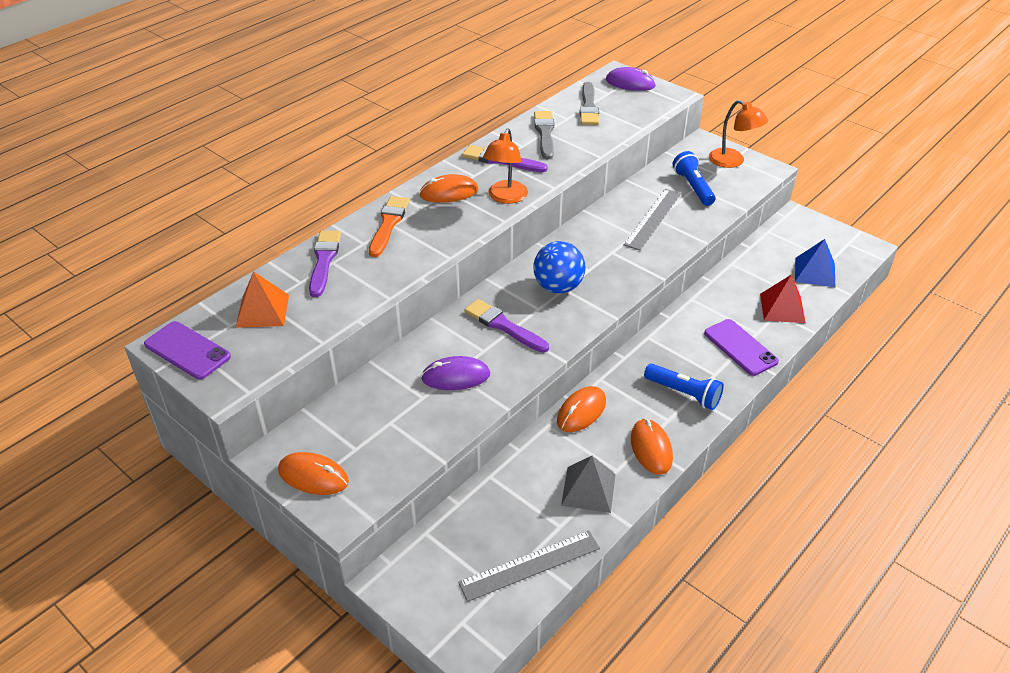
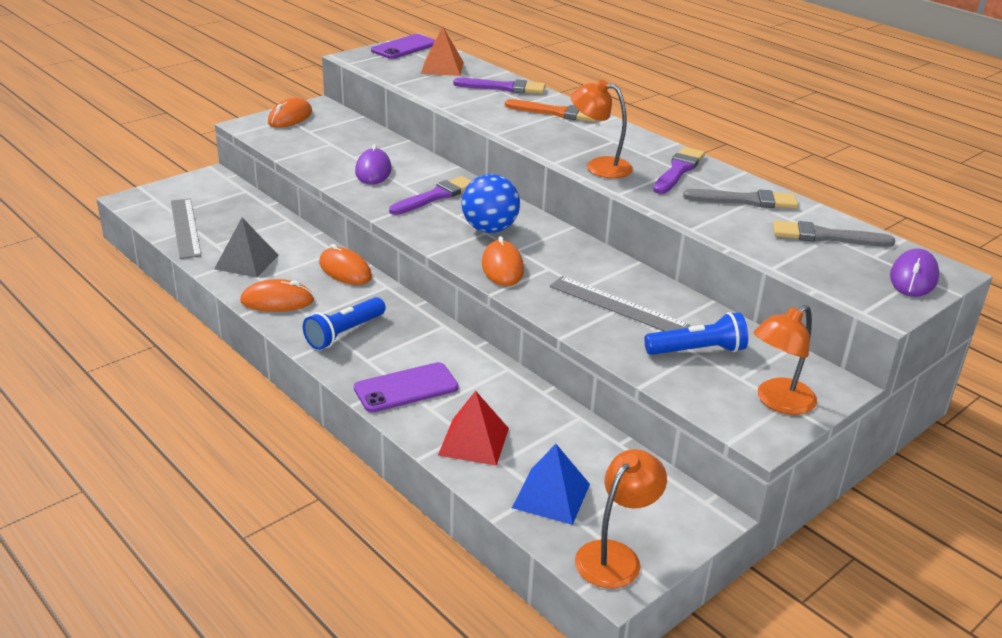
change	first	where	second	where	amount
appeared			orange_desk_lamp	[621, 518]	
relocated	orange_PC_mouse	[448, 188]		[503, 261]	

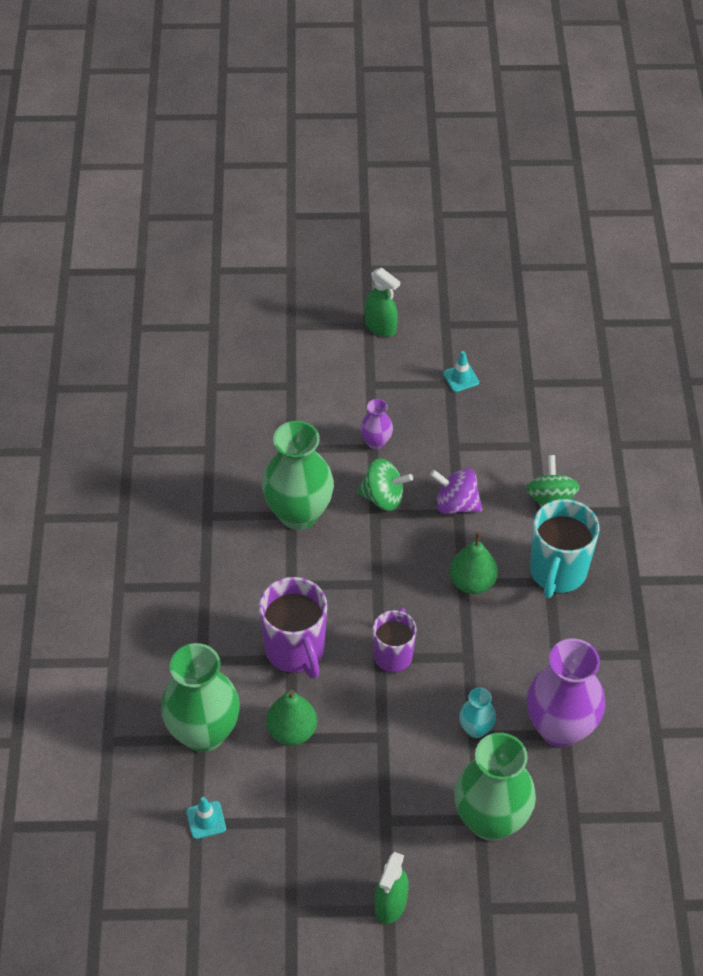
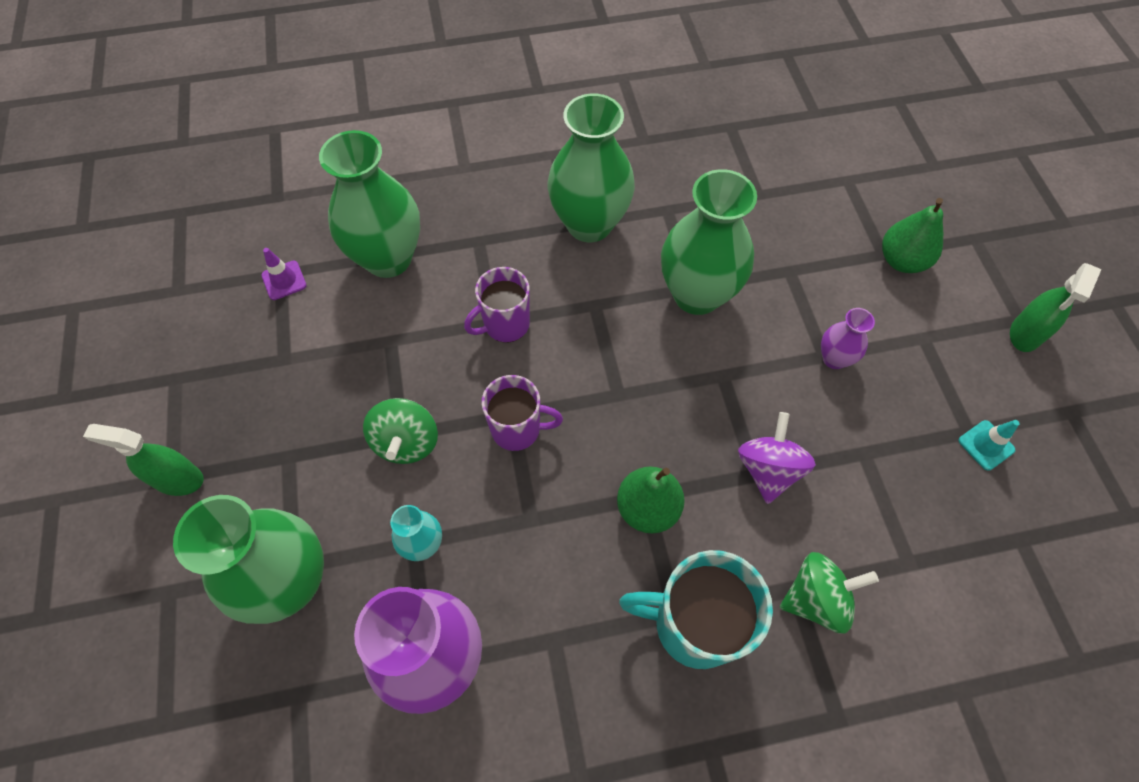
change	first	where	second	where	amount
appeared			emerald_tall_vase	[591, 168]	
relocated	emerald_toy_pear	[291, 717]		[912, 235]	
relocated	emerald_whirligig	[385, 484]		[400, 431]	
colour	teal_road_cone	[206, 818]	violet_road_cone	[284, 274]	
size	violet_coffee_mug	[293, 628]		[497, 305]	x0.65

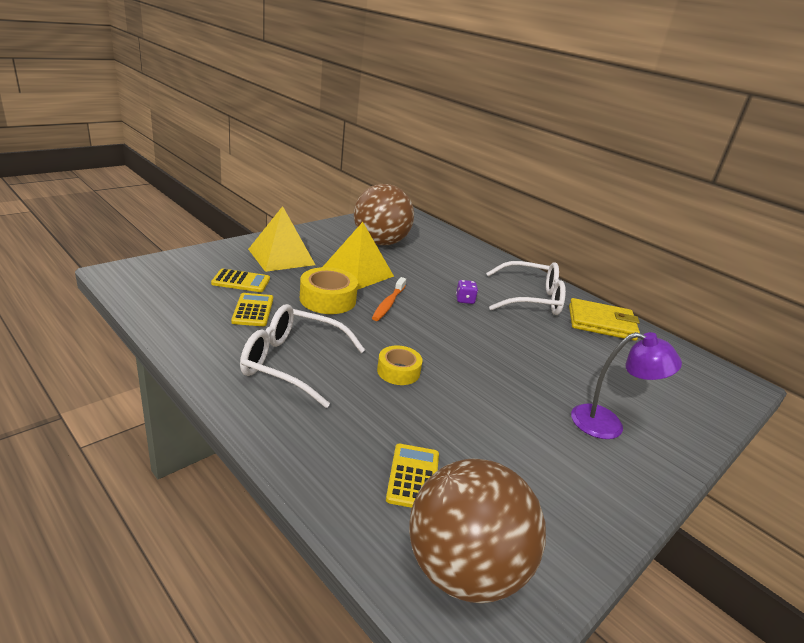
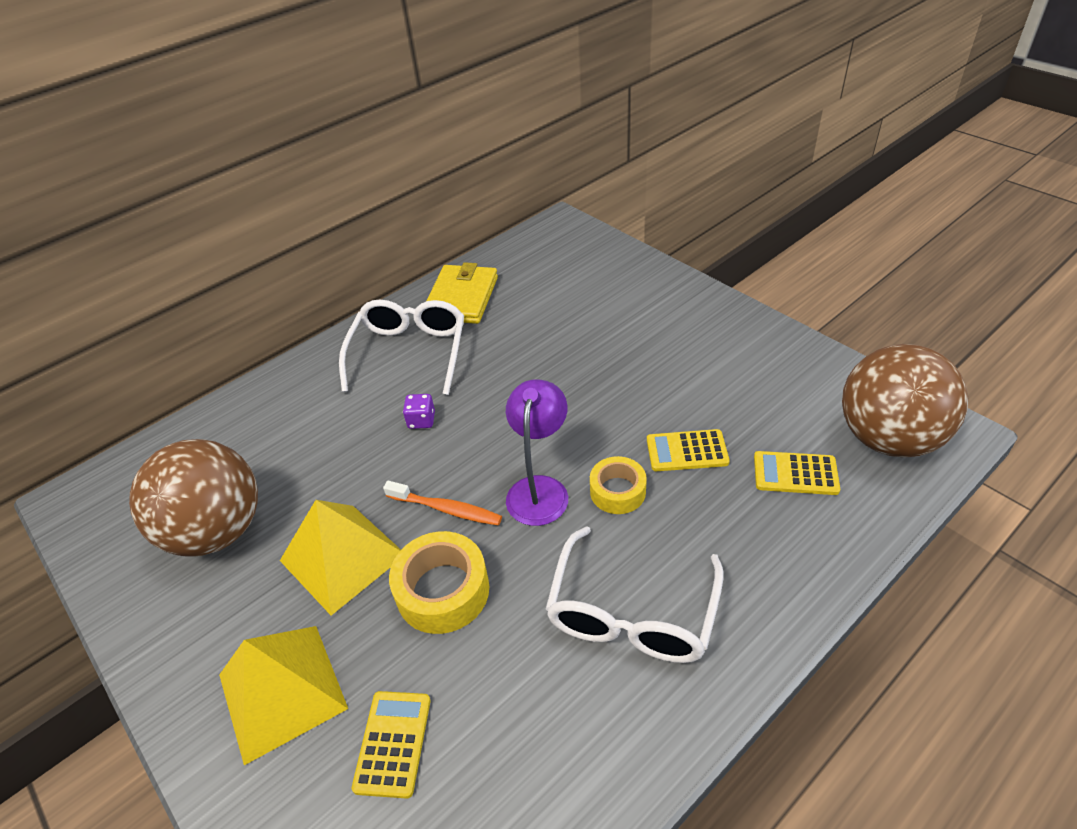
change	first	where	second	where	amount
relocated	golden_calculator	[252, 309]		[688, 450]	
relocated	violet_desk_lamp	[626, 385]		[537, 452]	

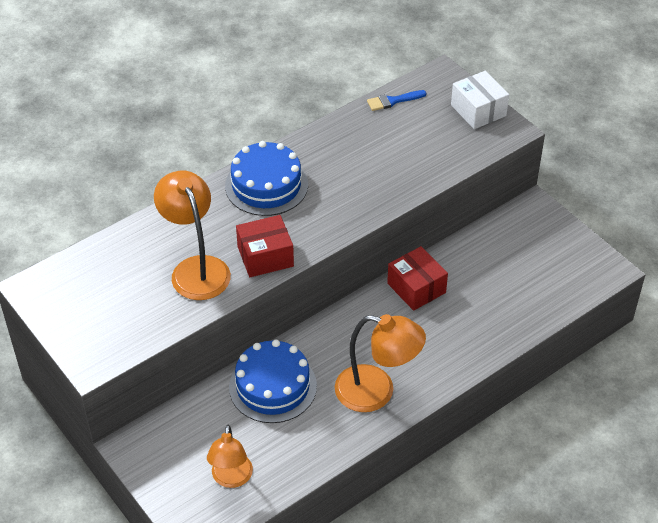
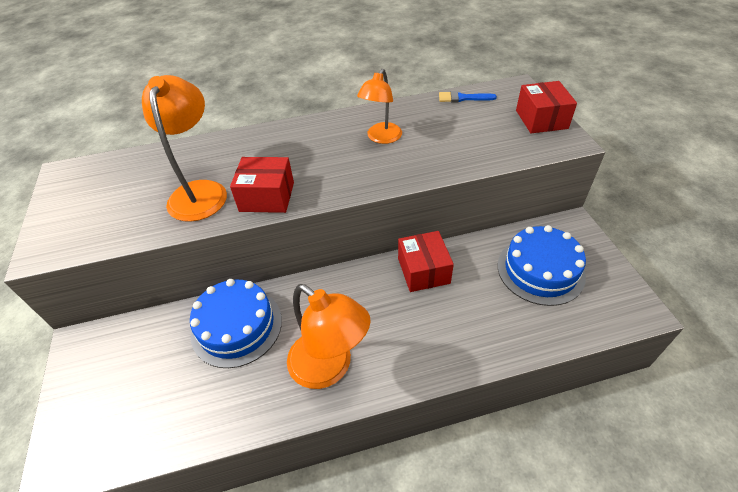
change	first	where	second	where	amount
relocated	orange_desk_lamp	[230, 456]		[379, 106]	
relocated	royal_blue_cake	[266, 178]		[542, 265]	
colour	white_package	[480, 100]	red_package	[546, 107]	

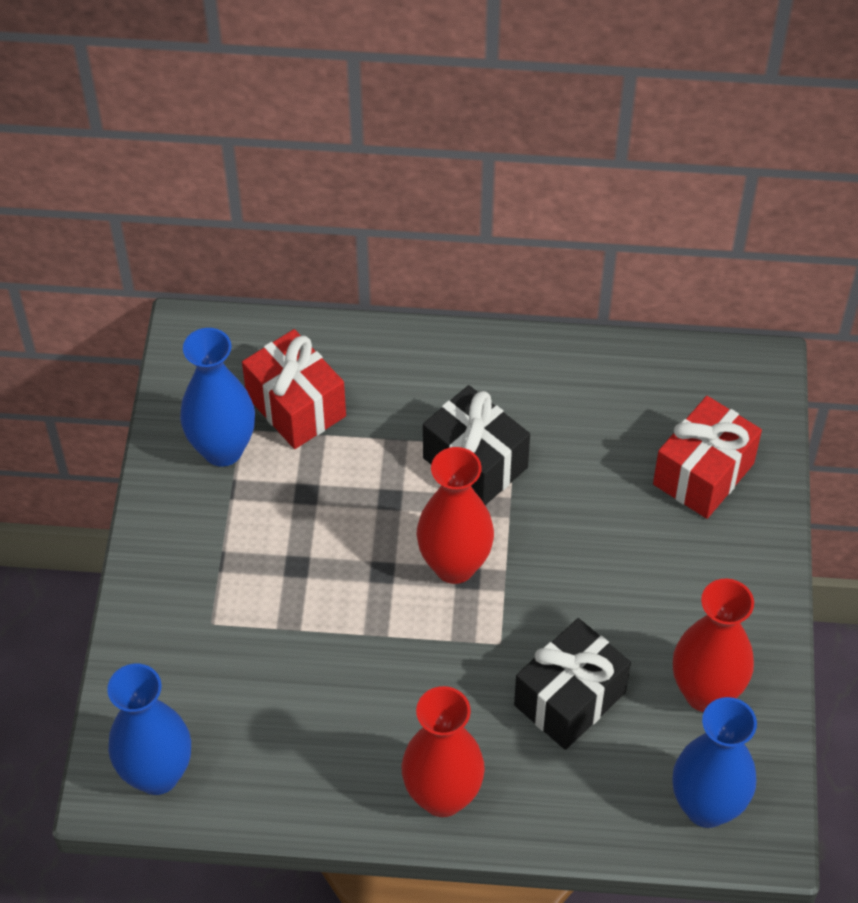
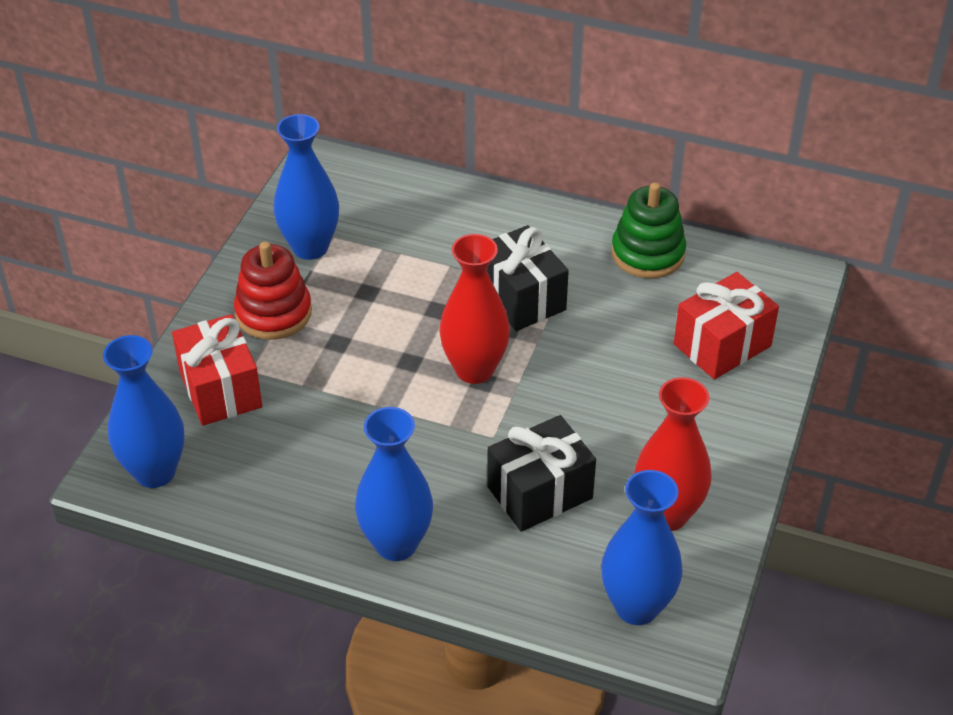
change	first	where	second	where	amount
appeared			red_stacking_rings	[273, 290]	
appeared			emerald_stacking_rings	[648, 230]	
relocated	red_gift	[294, 389]		[217, 370]	
colour	red_tall_vase	[443, 751]	royal_blue_tall_vase	[394, 484]	

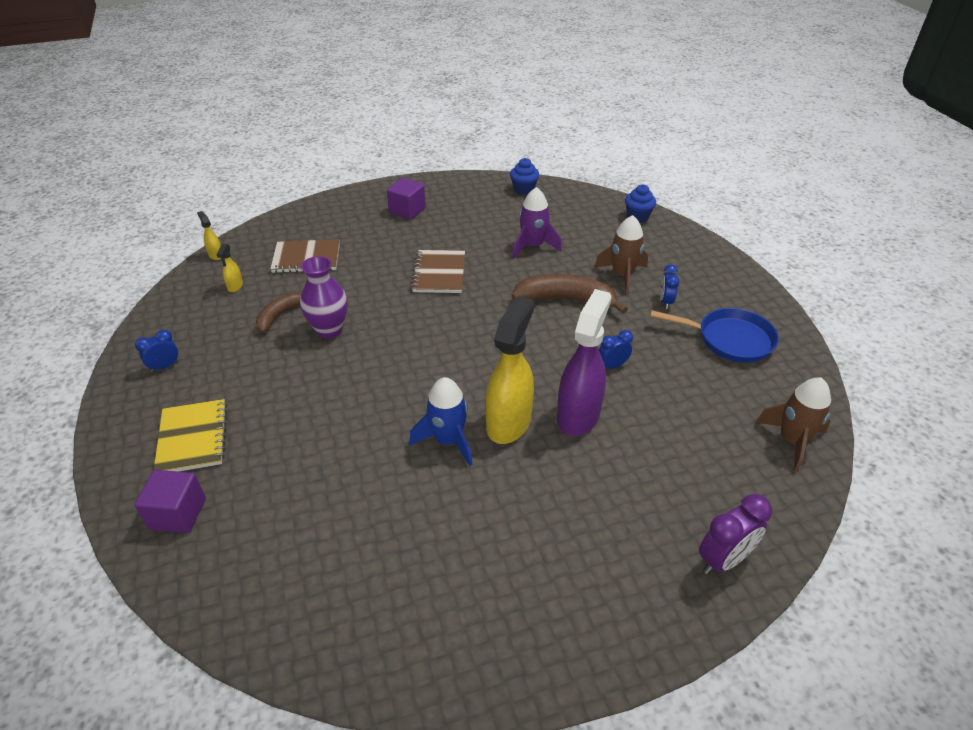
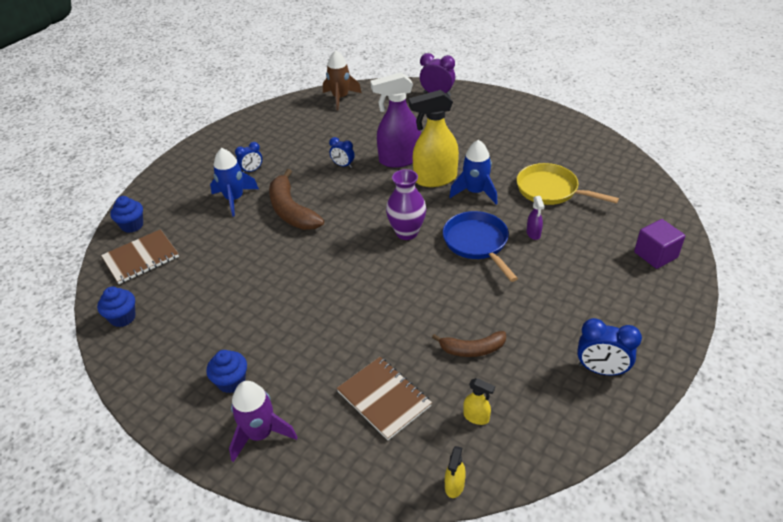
change	first	where	second	where	amount
missing	golden_notepad	[190, 435]			
appeared			golden_frying_pan	[568, 184]	
appeared			violet_spray_cleaner	[535, 218]	
relocated	violet_tall_vase	[324, 297]		[406, 204]	
relocated	russet_notepad	[438, 271]		[140, 256]	
relocated	violet_rocket	[537, 223]		[263, 421]	
relocated	royal_blue_frying_pan	[714, 335]		[480, 246]	
exchanged	violet_solid_cube	[406, 199]	royal_blue_cupcake	[226, 371]	
colour	russet_rocket	[621, 255]	royal_blue_rocket	[234, 182]	
spun	golden_spray_cleaner	[230, 268]		[479, 401]	60 degrees clockwise
size	royal_blue_alarm_clock	[157, 351]		[609, 347]	x1.57

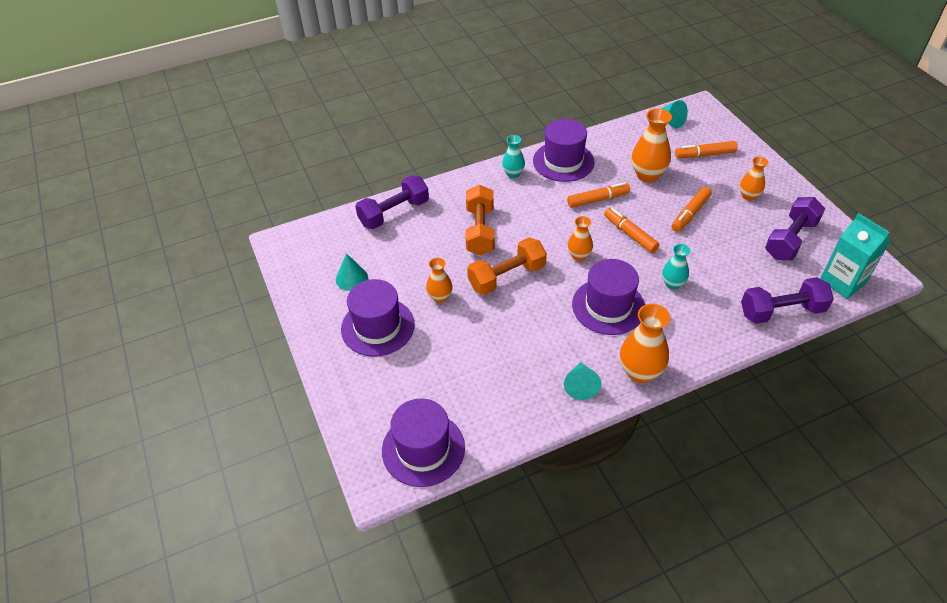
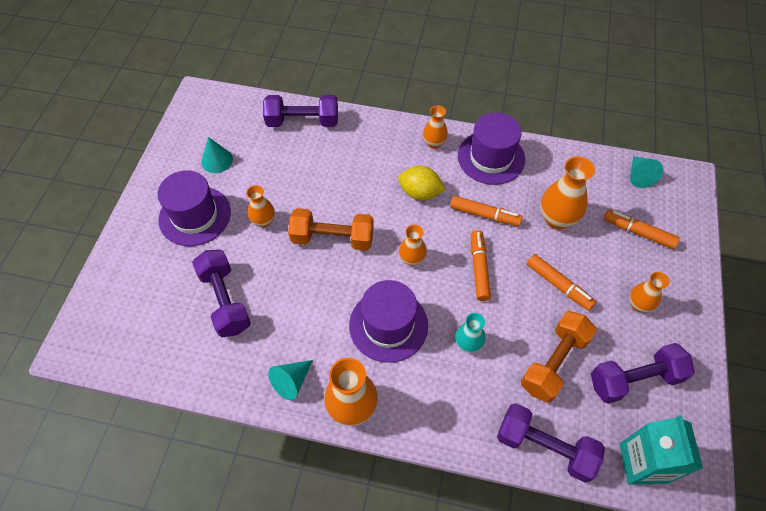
change	first	where	second	where	amount
missing	violet_tall_hat	[423, 442]			
appeared			violet_free_weight	[221, 293]	
appeared			golden_toy_lemon	[422, 183]	
relocated	orange_free_weight	[480, 220]		[559, 357]	
colour	teal_tall_vase	[513, 156]	orange_tall_vase	[435, 127]	
spun	orange_marker	[692, 209]		[561, 282]	120 degrees counterclockwise

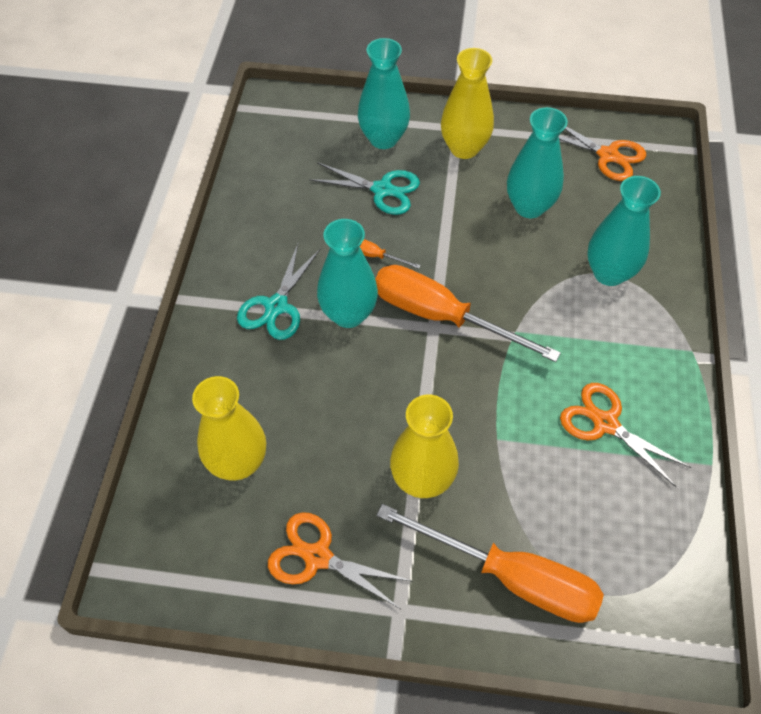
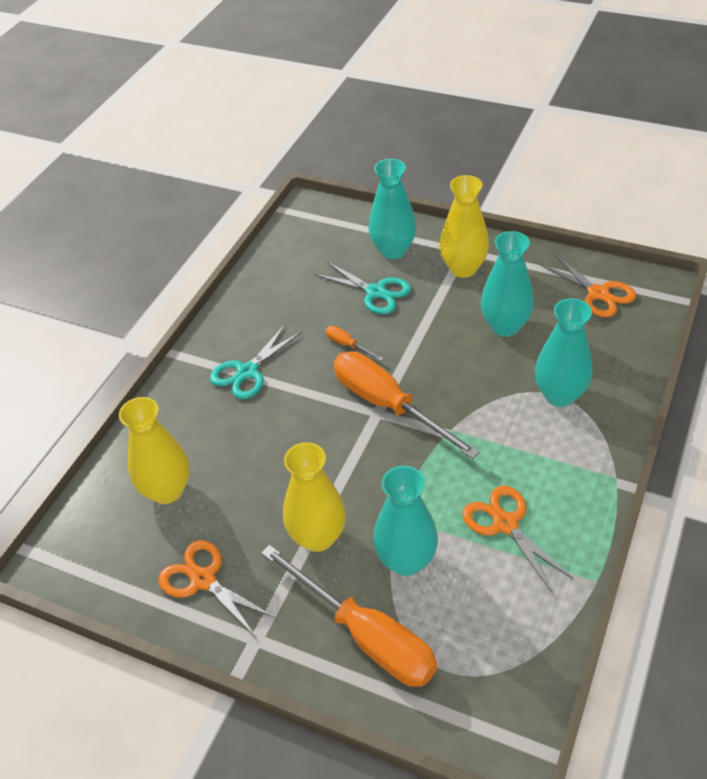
change	first	where	second	where	amount
relocated	teal_tall_vase	[347, 273]		[405, 521]	

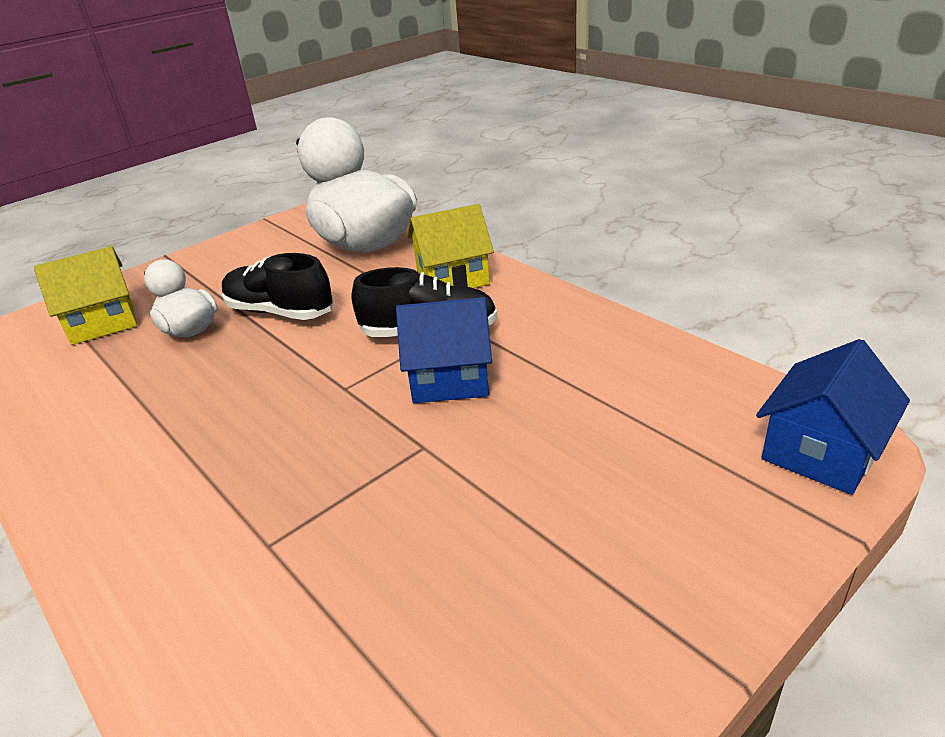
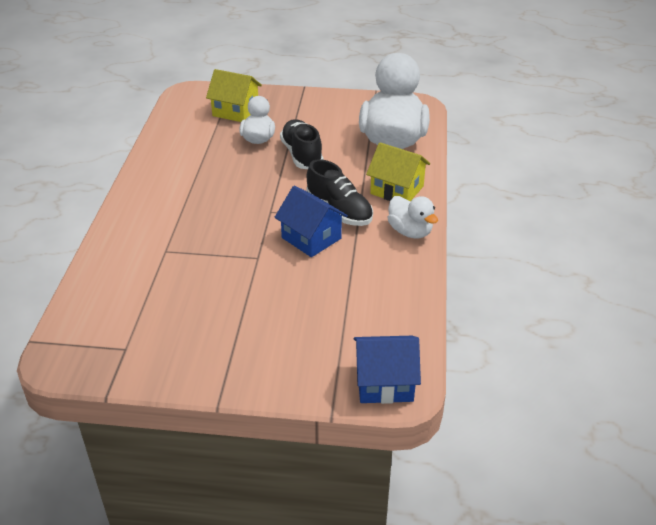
change	first	where	second	where	amount
appeared			white_rubber_duck	[413, 217]	

